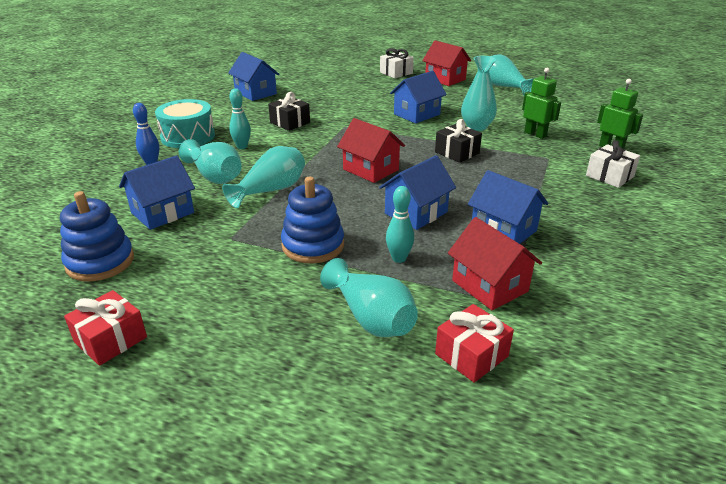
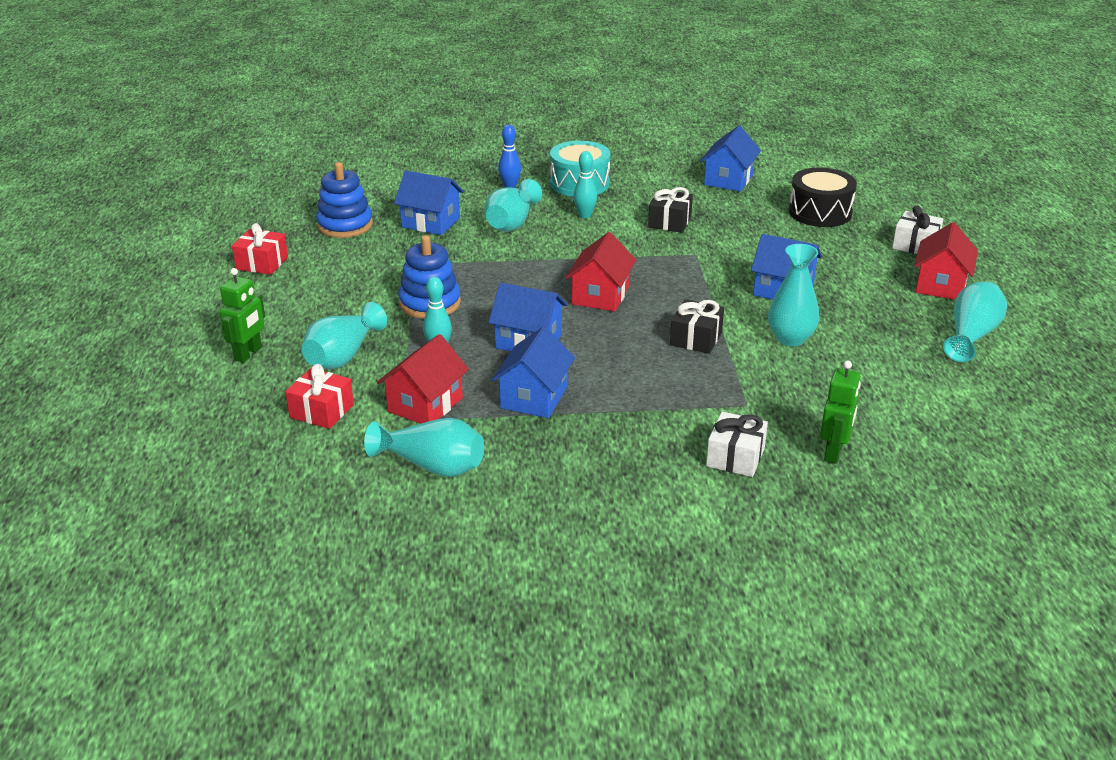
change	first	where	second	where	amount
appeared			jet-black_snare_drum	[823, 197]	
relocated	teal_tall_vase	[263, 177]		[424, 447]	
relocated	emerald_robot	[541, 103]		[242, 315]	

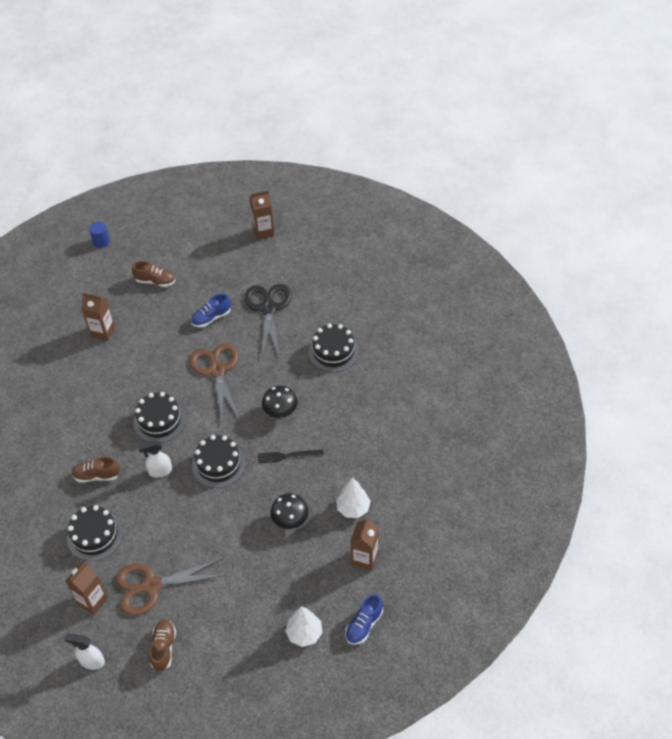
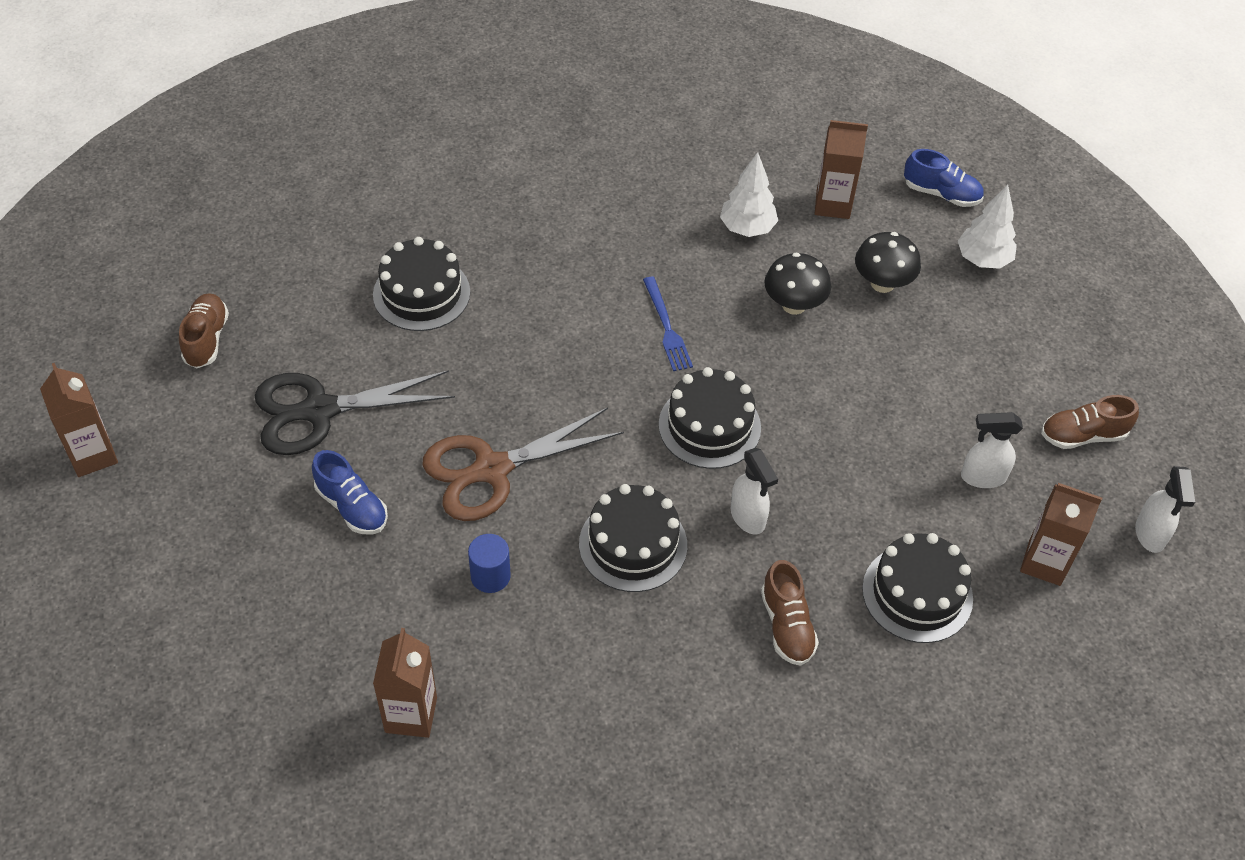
change	first	where	second	where	amount
relocated	royal_blue_solid_cylinder	[99, 235]		[489, 563]	
relocated	russet_lace-up_shoe	[153, 274]		[204, 330]	
relocated	jet-black_mushroom	[280, 402]		[888, 262]	
exchanged	russet_pair_of_scissors	[171, 587]	white_spray_cleaner	[992, 450]	
colour	jet-black_table_fork	[291, 456]	royal_blue_table_fork	[668, 324]	

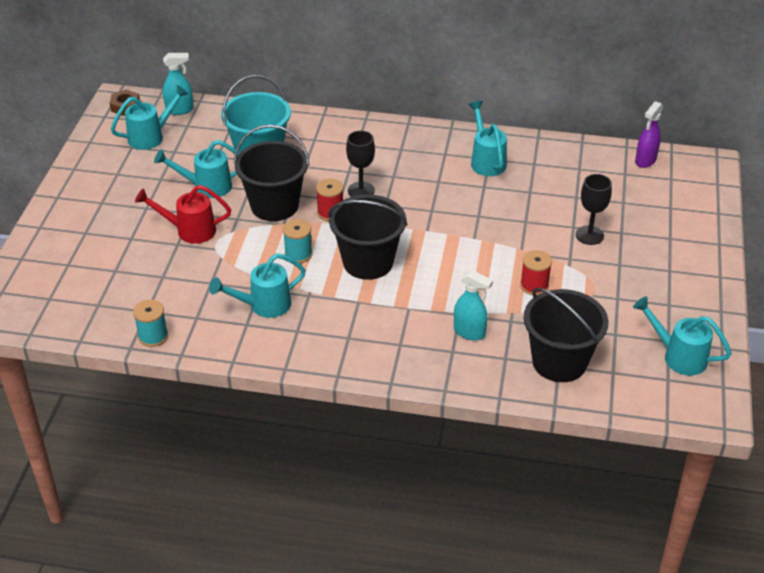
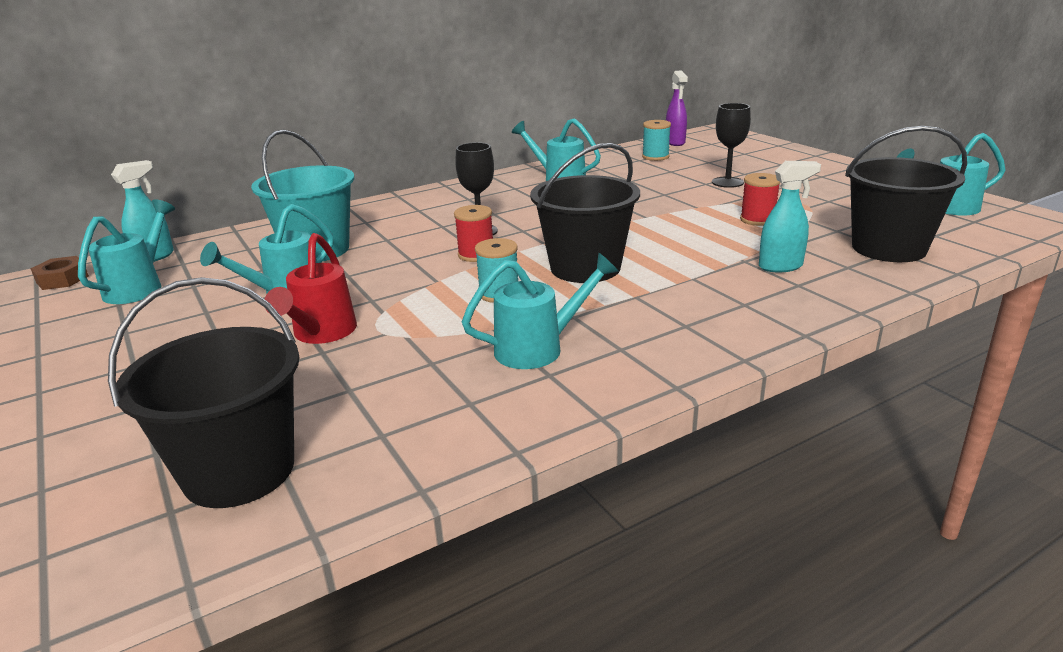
change	first	where	second	where	amount
relocated	teal_bobbin	[150, 323]		[656, 140]	
relocated	jet-black_bucket	[271, 172]		[204, 392]	
spun	red_sprinkling_can	[183, 214]		[311, 288]	45 degrees counterclockwise
spun	teal_sprinkling_can	[257, 285]		[540, 310]	135 degrees counterclockwise

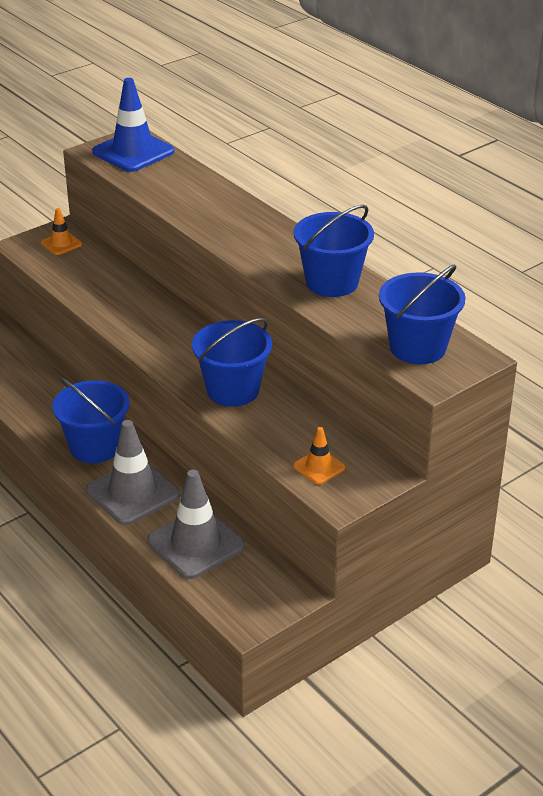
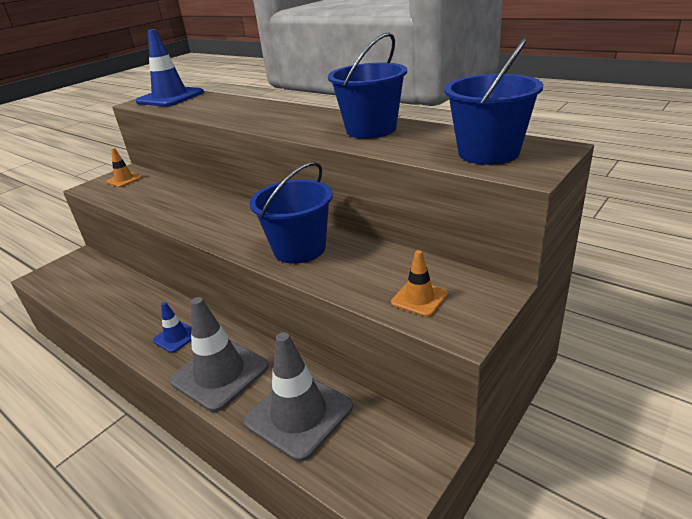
change	first	where	second	where	amount
exchanged	royal_blue_bucket	[91, 420]	royal_blue_road_cone	[172, 327]	

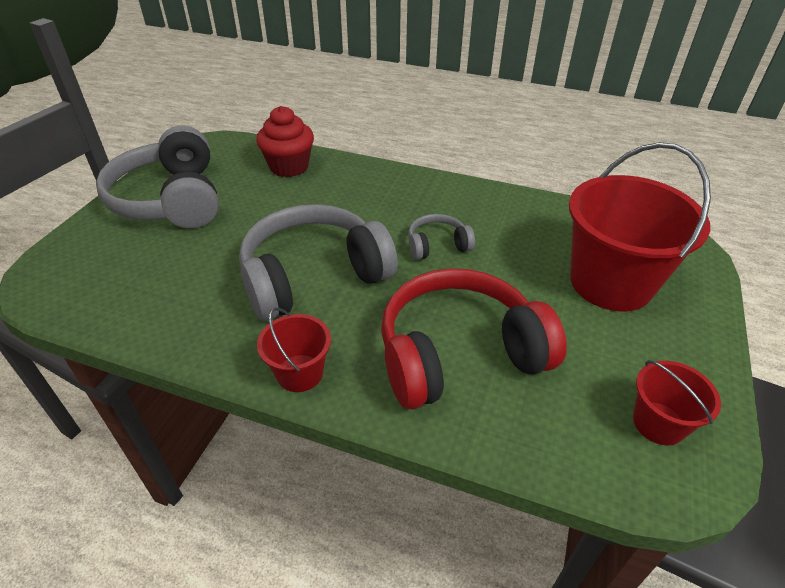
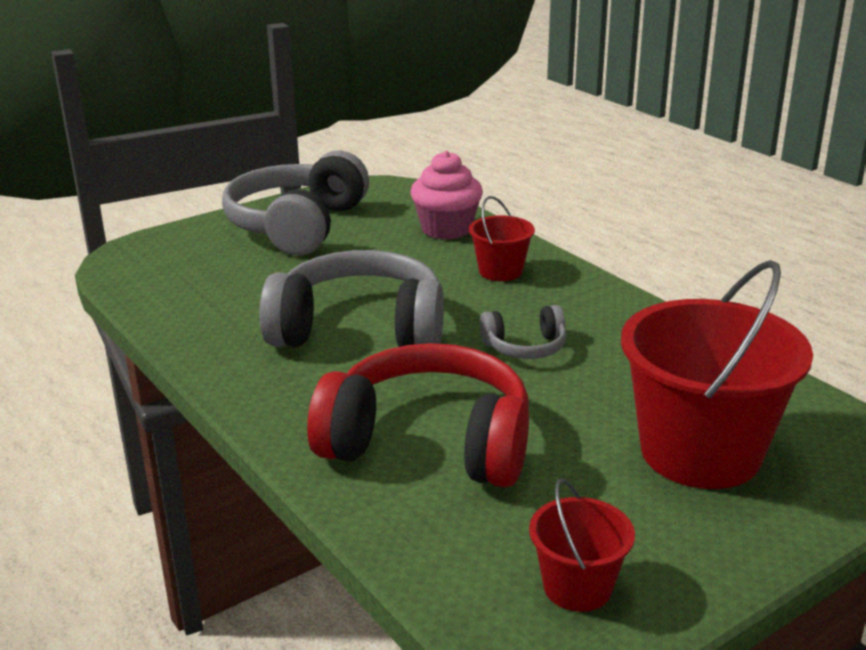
change	first	where	second	where	amount
relocated	red_bucket	[294, 350]		[502, 238]	
colour	red_cupcake	[285, 141]	pink_cupcake	[446, 195]	
spun	grey_over-ear_headphones	[441, 237]		[523, 332]	150 degrees clockwise

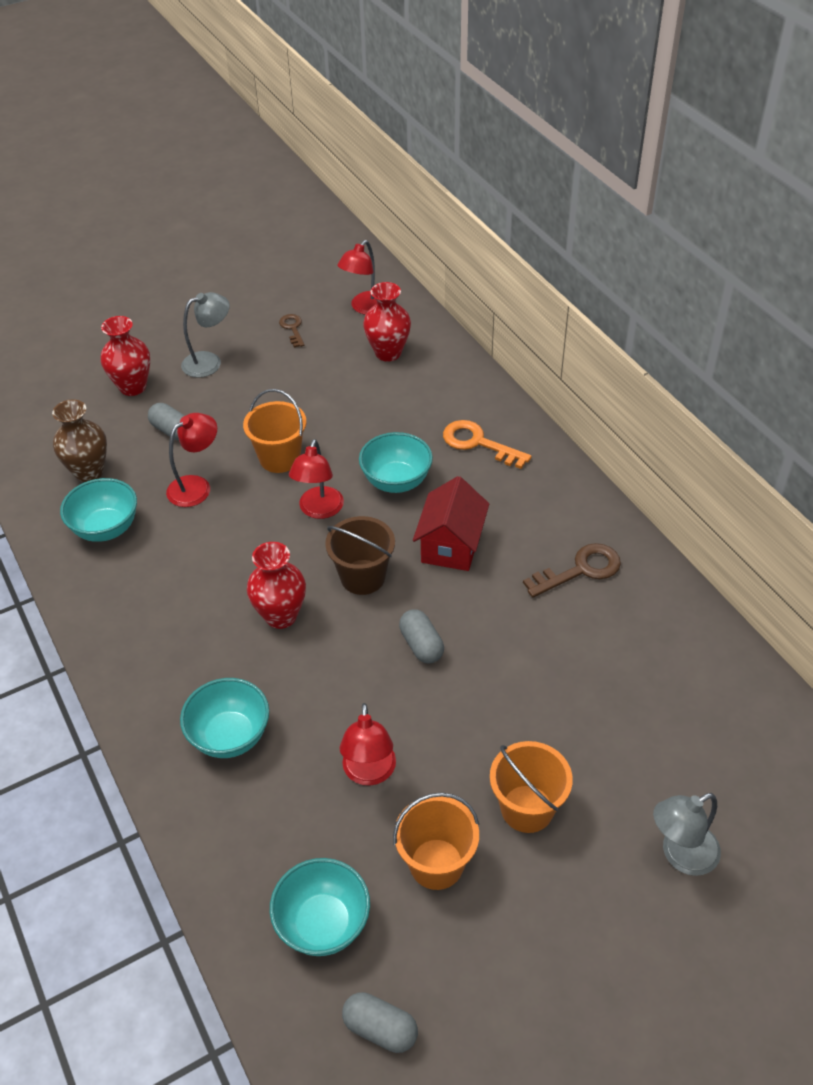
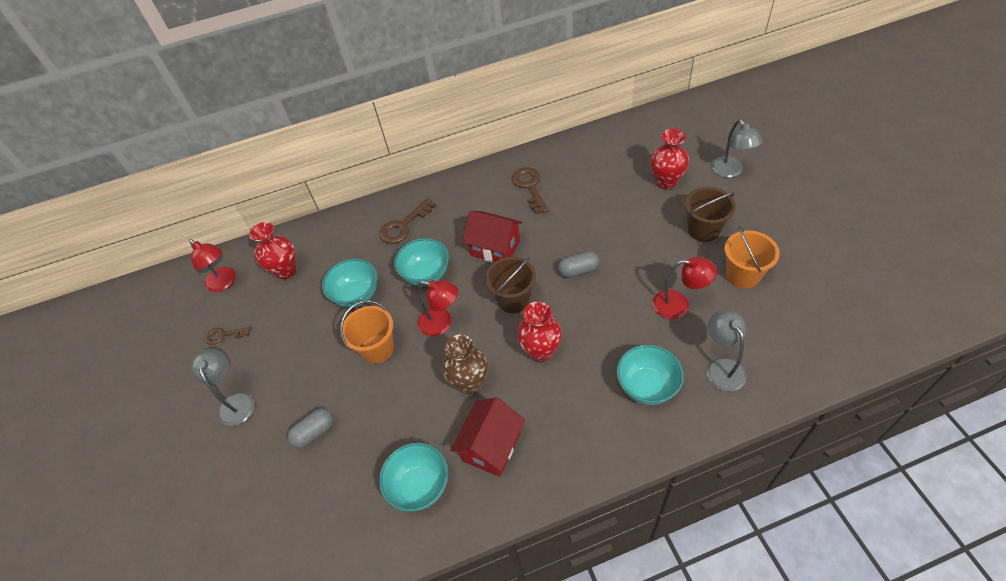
change	first	where	second	where	amount
missing	red_desk_lamp	[191, 460]			
missing	grey_capsule	[380, 1022]			
appeared			red_cottage	[488, 437]	
appeared			grey_desk_lamp	[726, 350]	
relocated	russet_tall_vase	[79, 440]		[465, 364]	
relocated	red_tall_vase	[125, 356]		[670, 159]	
relocated	teal_deep_dish	[320, 907]		[349, 283]	
colour	orange_key	[487, 444]	russet_key	[407, 221]	
colour	orange_bucket	[531, 787]	russet_bucket	[710, 214]	

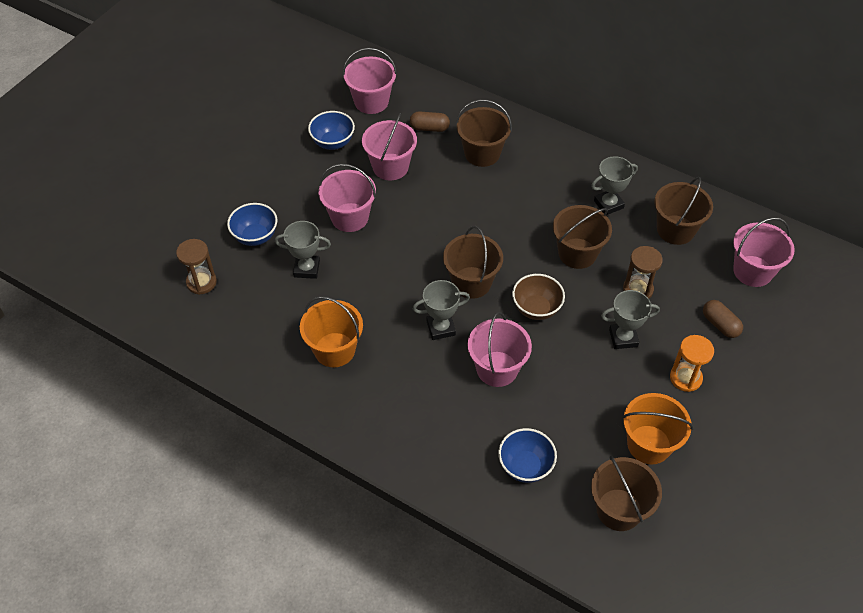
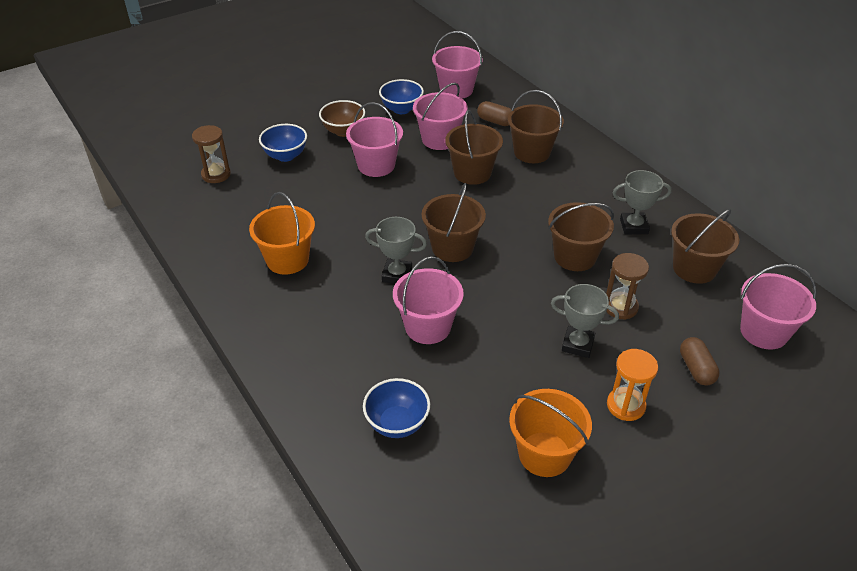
change	first	where	second	where	amount
missing	grey_trophy	[303, 250]			
relocated	russet_deep_dish	[538, 297]		[342, 118]	
relocated	russet_bucket	[626, 493]		[474, 147]	

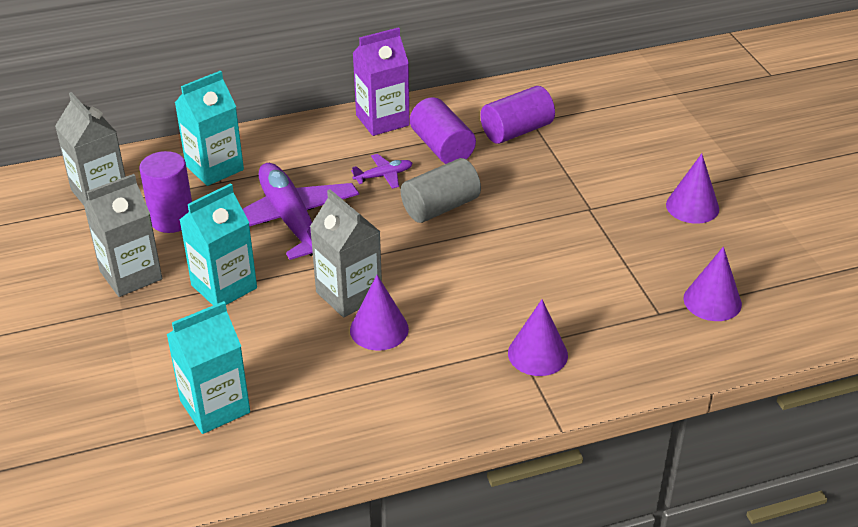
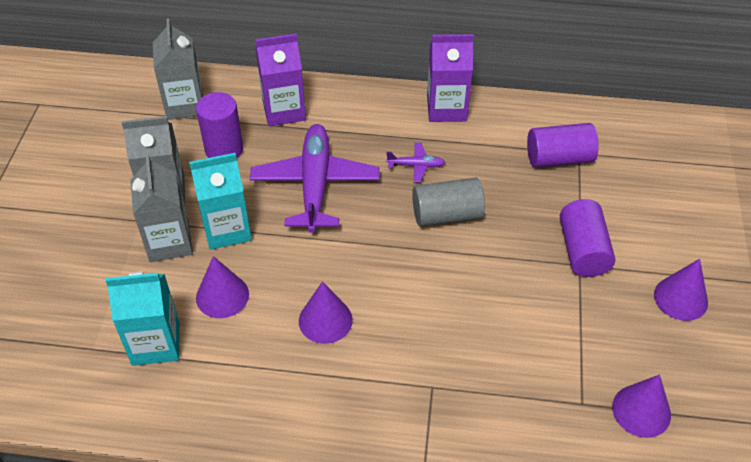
change	first	where	second	where	amount
relocated	grey_milk_carton	[346, 253]		[161, 208]	
relocated	violet_solid_cylinder	[443, 130]		[587, 238]	
relocated	violet_cone	[538, 337]		[222, 287]	
colour	teal_milk_carton	[209, 128]	violet_milk_carton	[281, 80]	

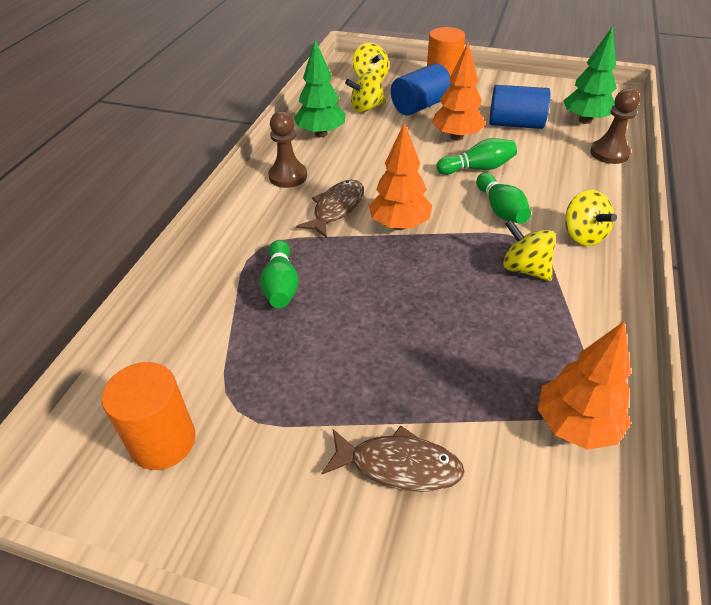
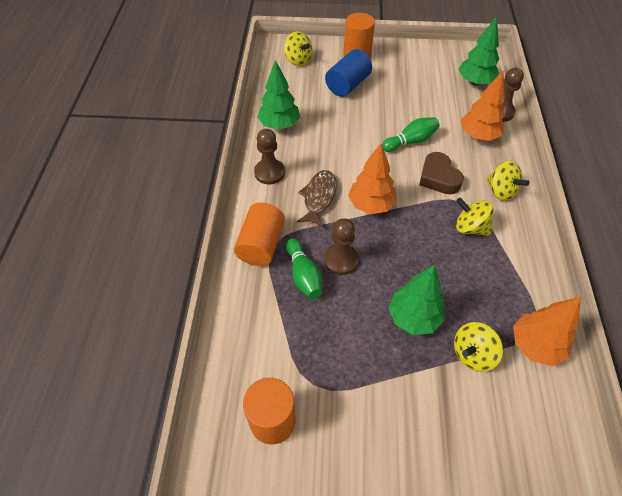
change	first	where	second	where	amount
missing	russet_fish	[393, 458]			
missing	royal_blue_solid_cylinder	[520, 107]			
appeared			orange_solid_cylinder	[259, 234]	
appeared			russet_chess_pawn	[341, 246]	
appeared			emerald_fir_tree	[416, 300]	
relocated	golden_whirligig	[365, 92]		[478, 347]	
relocated	orange_fir_tree	[459, 91]		[483, 106]	
exchanged	emerald_tenpin	[503, 198]	russet_heart_shape	[441, 173]	

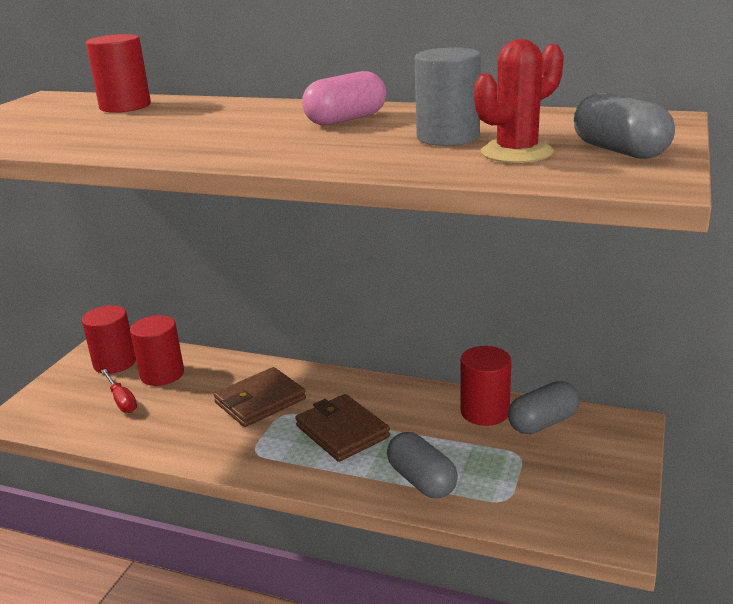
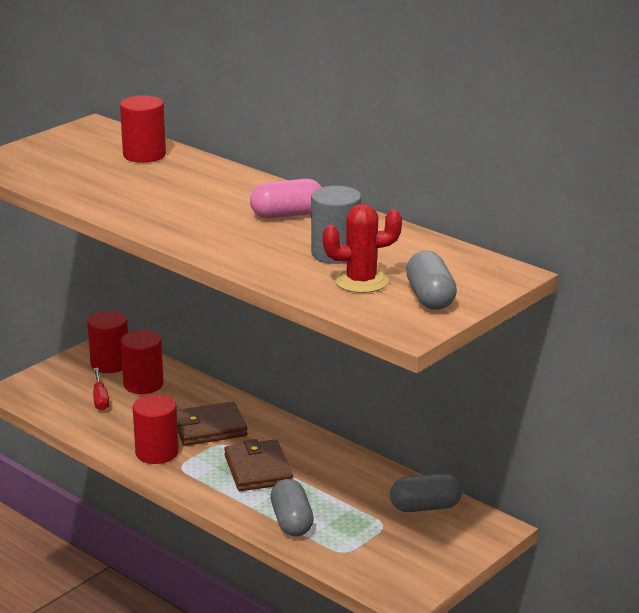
change	first	where	second	where	amount
relocated	red_solid_cylinder	[485, 386]		[156, 429]	

